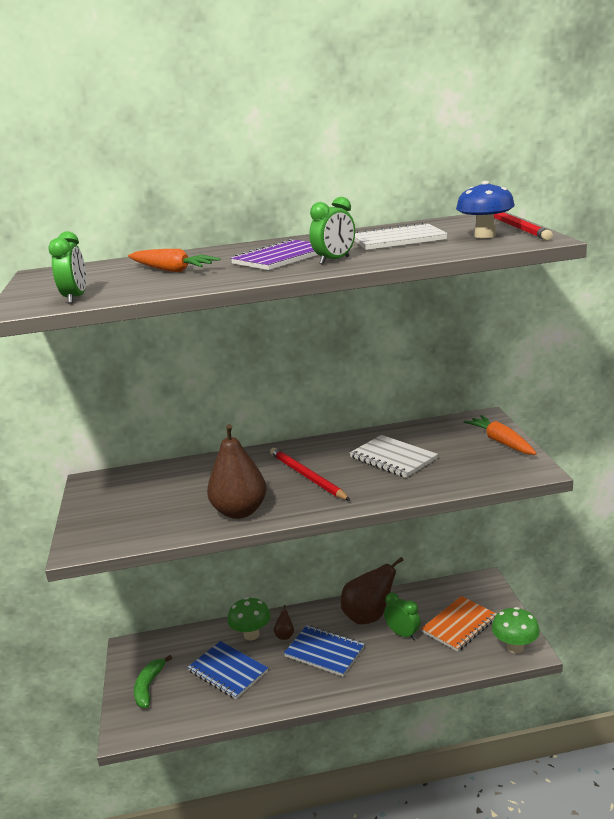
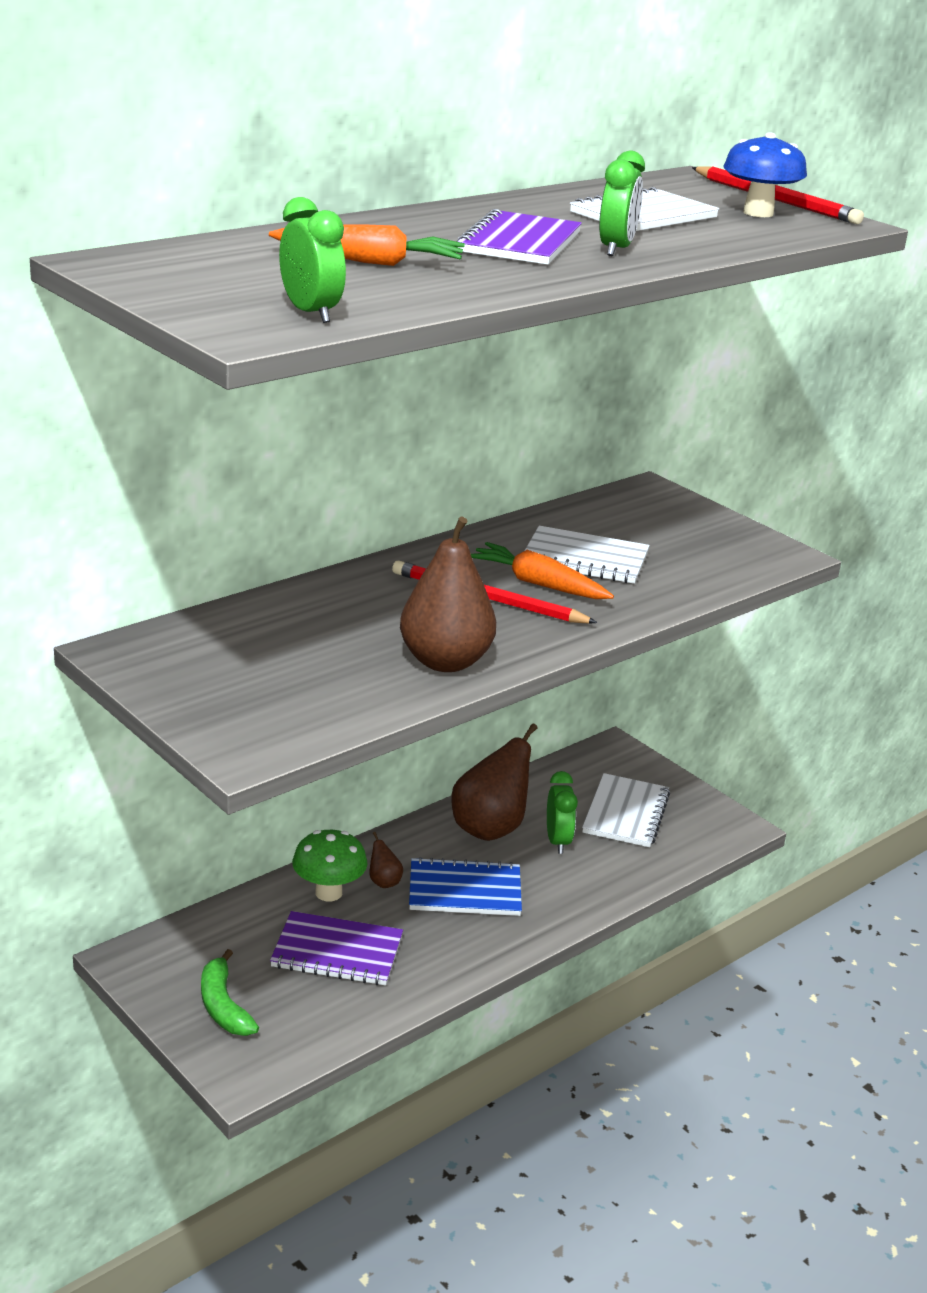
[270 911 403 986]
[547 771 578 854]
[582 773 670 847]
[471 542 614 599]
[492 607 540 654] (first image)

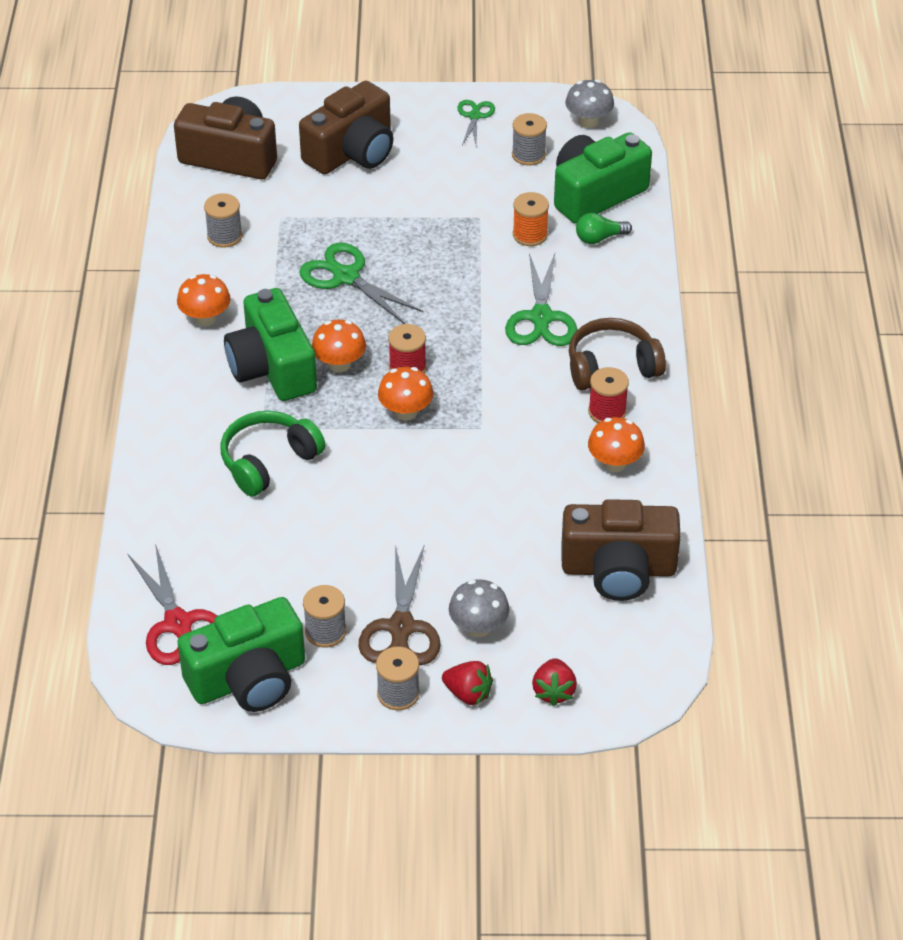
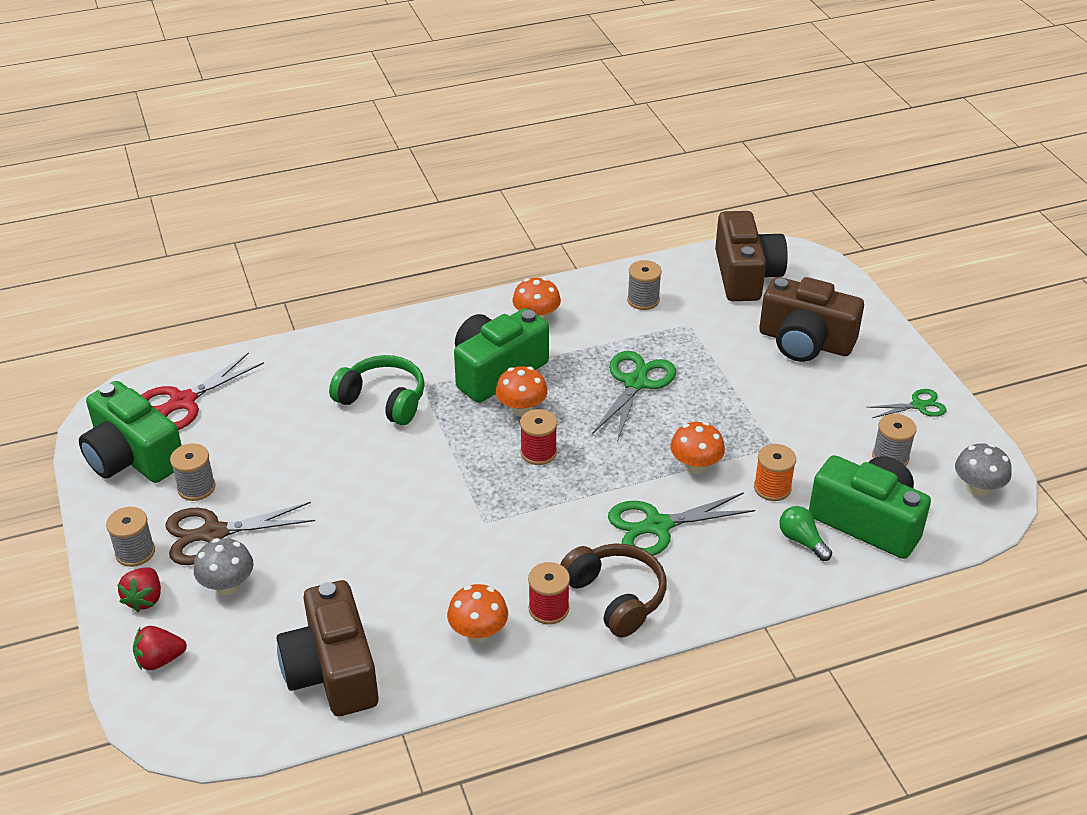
[670 422 725 474]

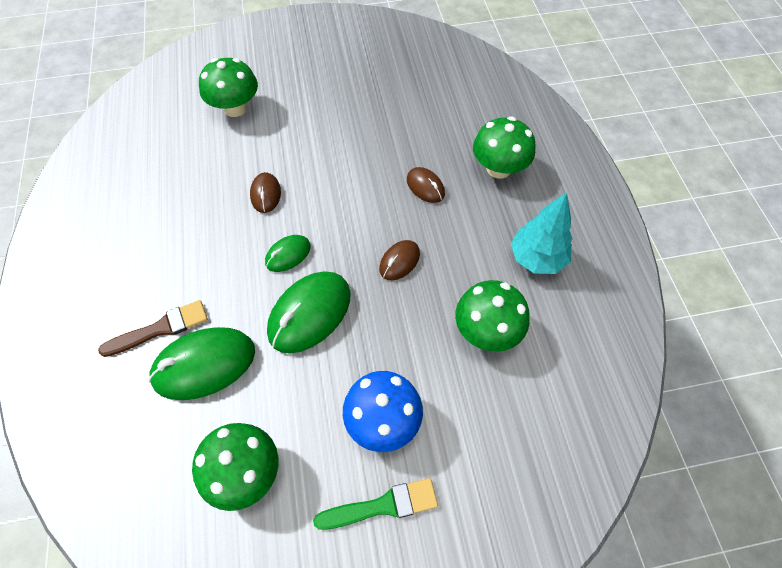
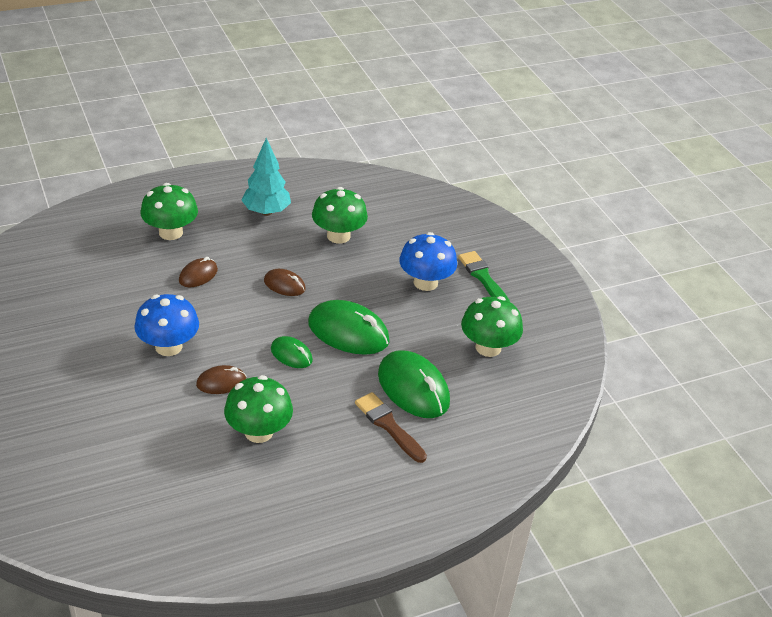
[224 375 293 443]
[134 294 199 356]

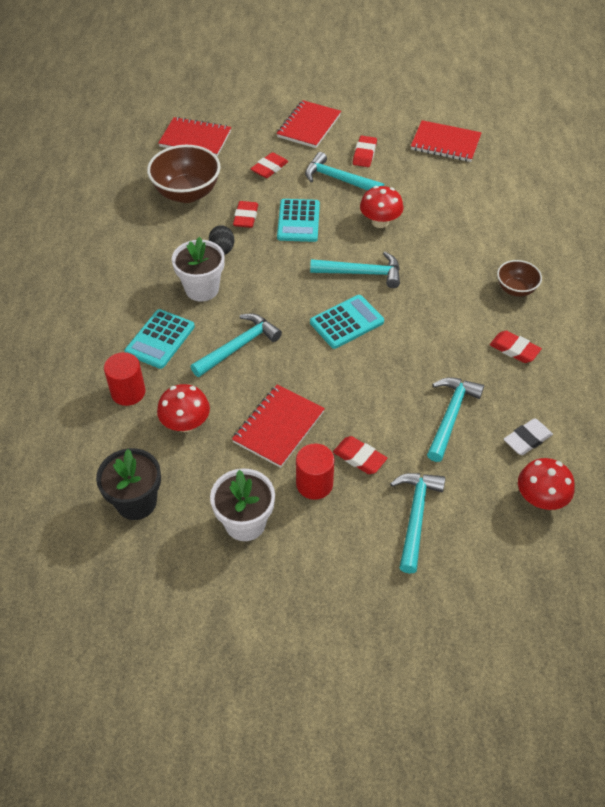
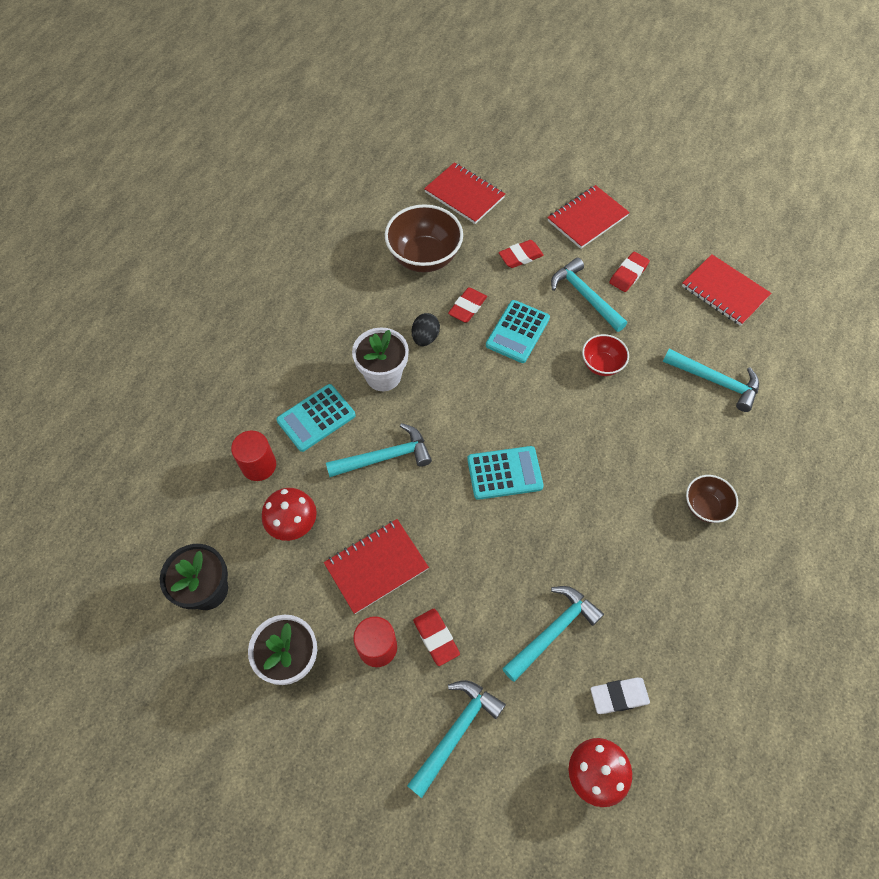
[663 349 759 412]
[582 334 629 376]
[490 331 542 363] (first image)

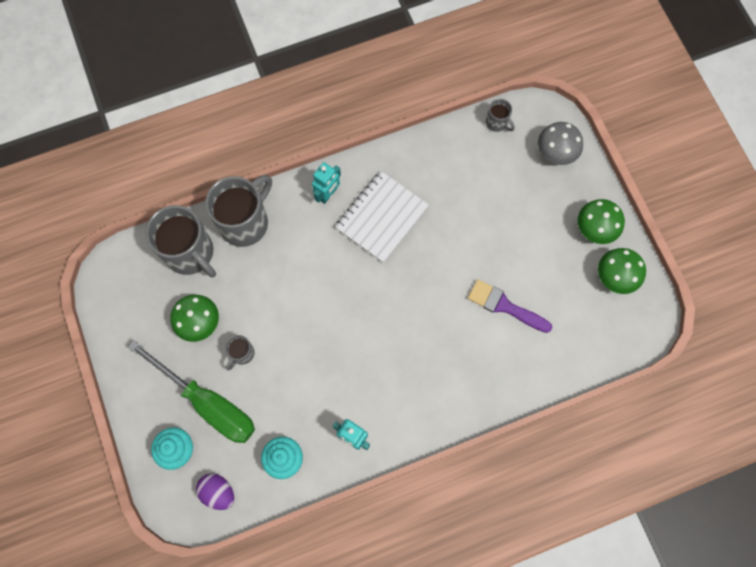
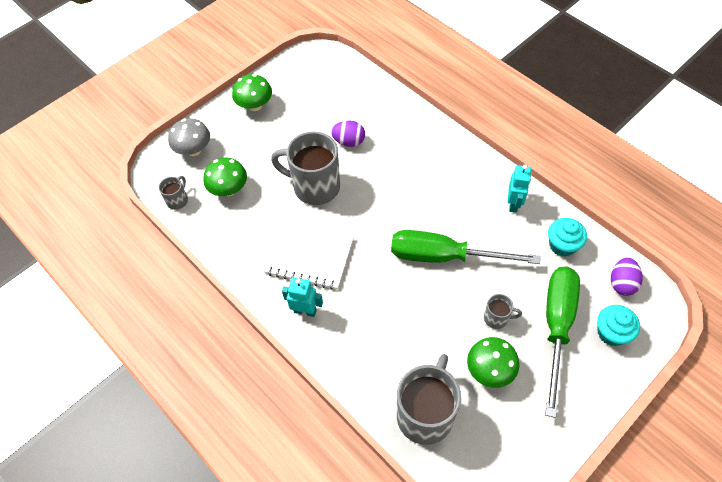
[271 131 340 205]
[331 121 365 147]
[203 158 247 196]
[391 230 540 264]

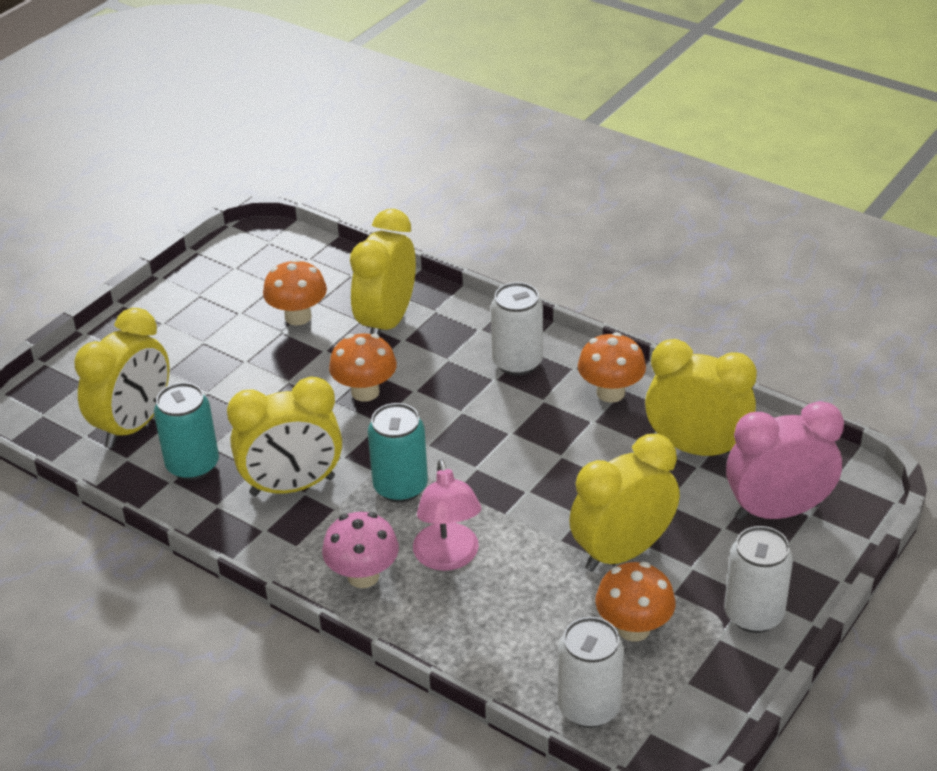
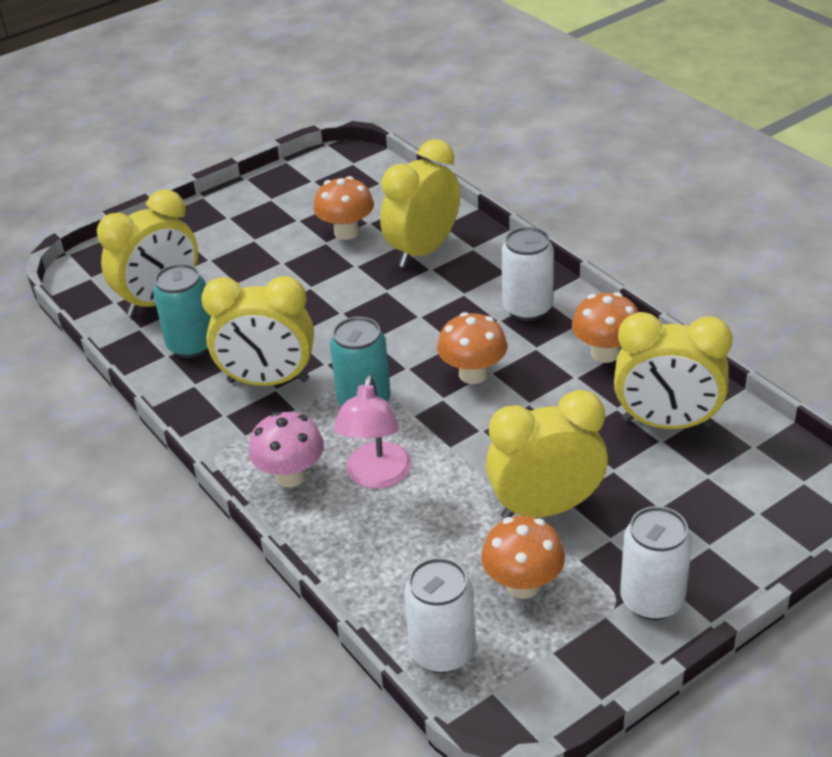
[437 312 507 384]
[614 312 733 429]
[726 401 844 520] (first image)

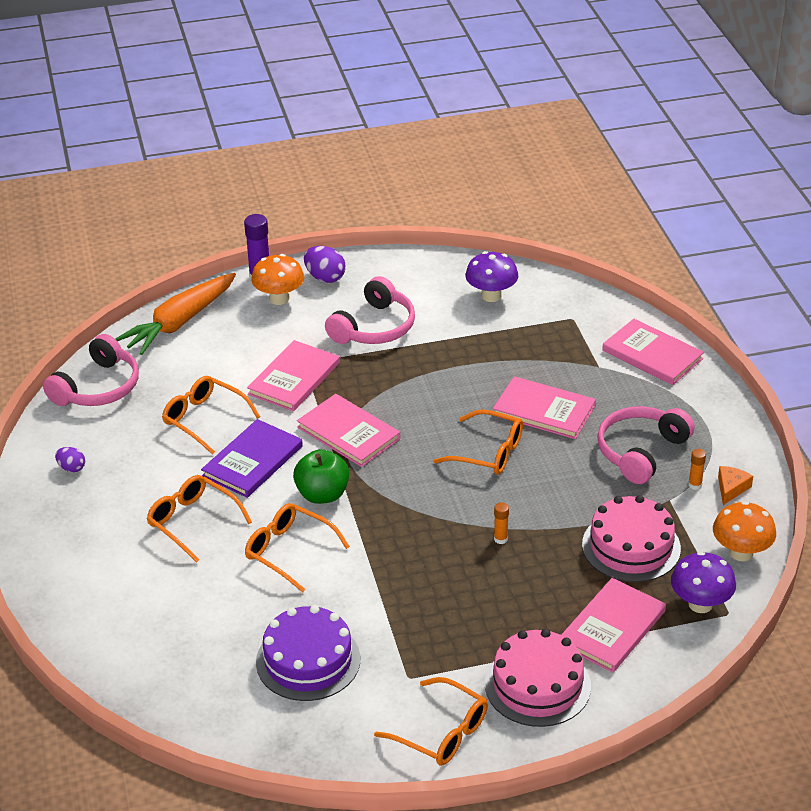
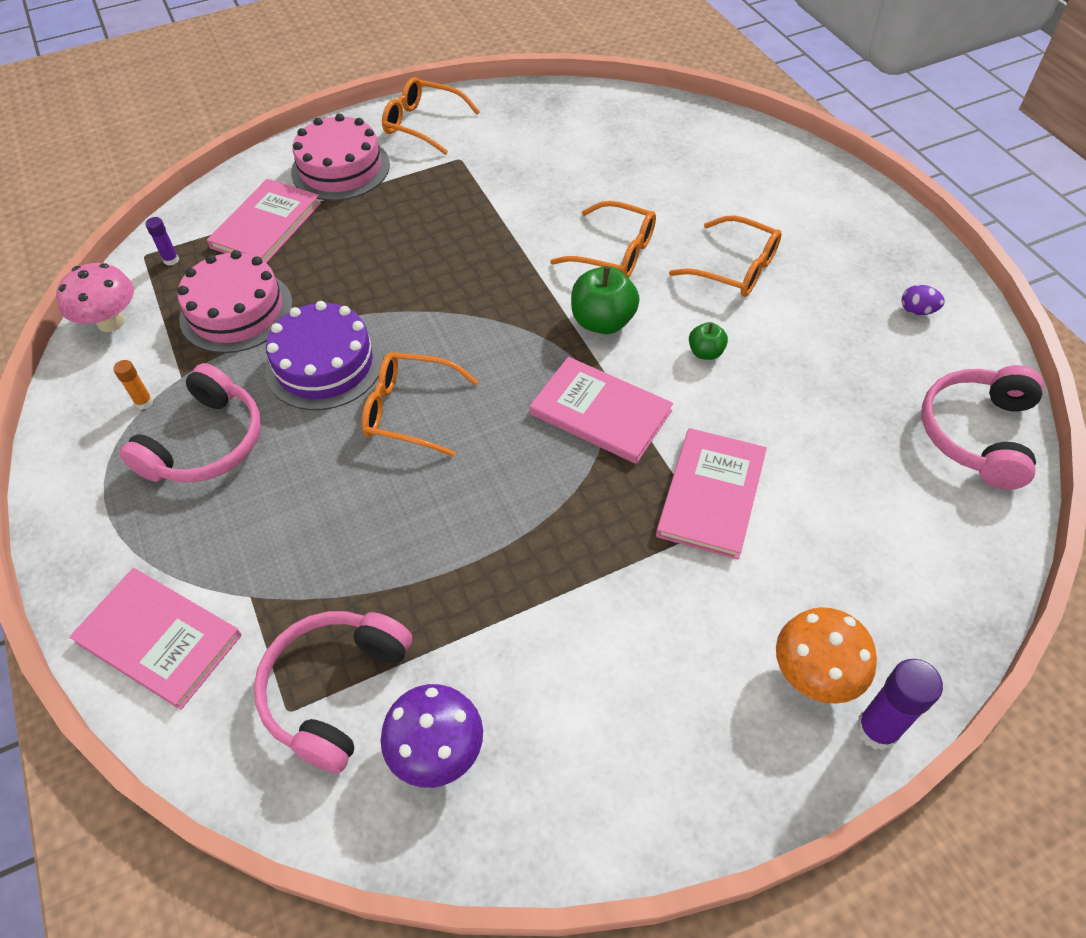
[115 273 236 355] (first image)
[162 376 260 454] (first image)
[689 322 728 360]
[265 301 383 410]
[304 246 346 283] (first image)
[254 611 412 773]
[493 376 596 439] (first image)
[494 502 509 544] (first image)
[145 217 179 266]
[56 263 134 332]
[718 466 753 505] (first image)

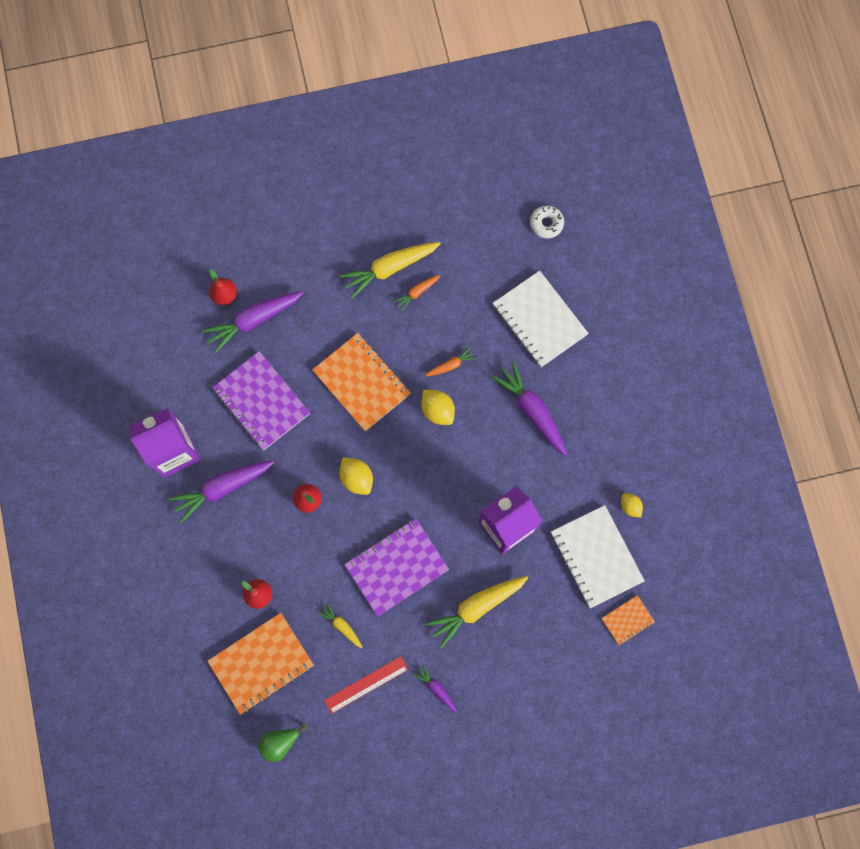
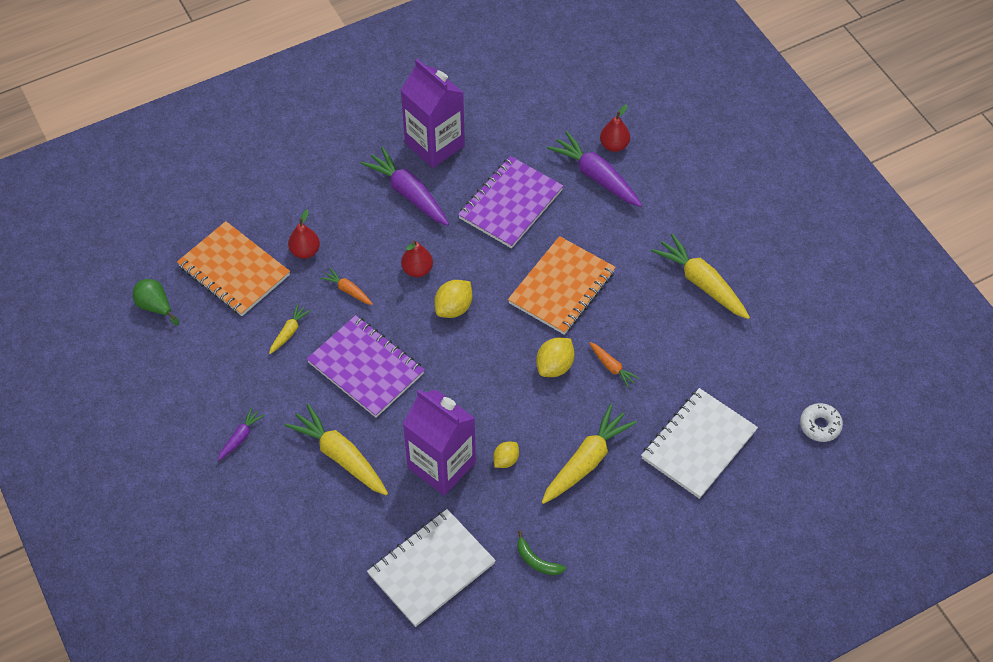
[324 656 408 714] (first image)
[320 268 373 305]
[542 404 637 504]
[601 595 655 645] (first image)
[493 442 519 468]
[517 531 566 575]

